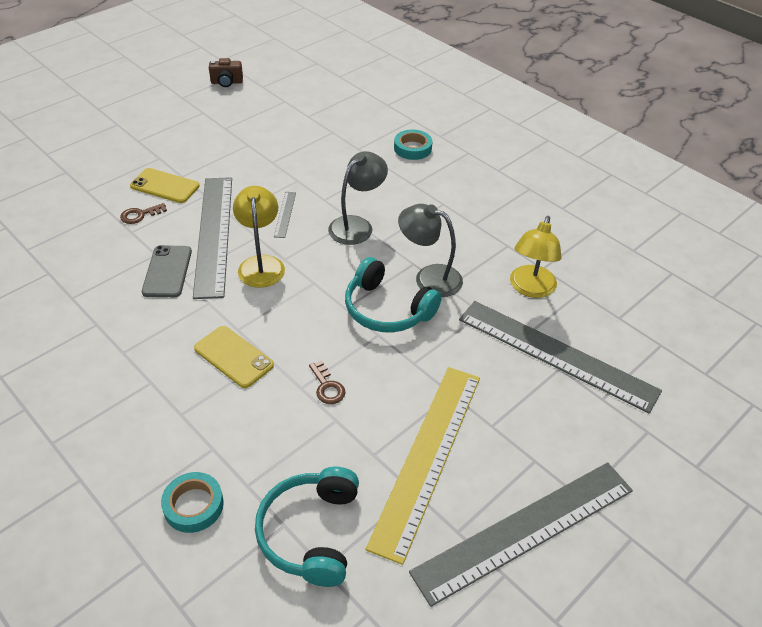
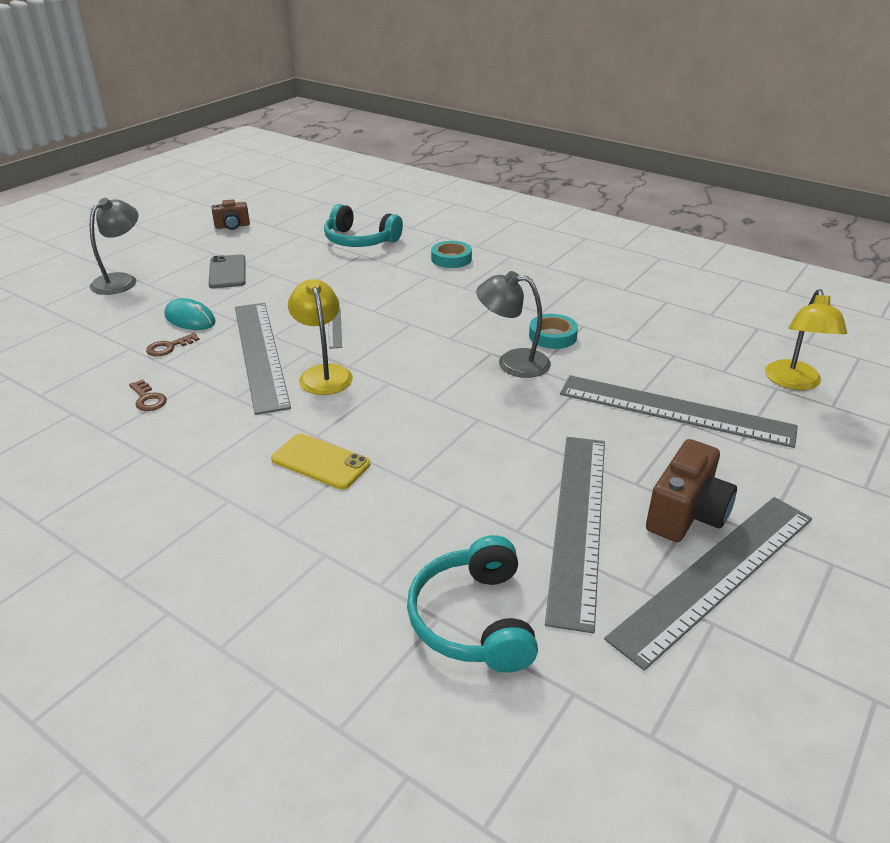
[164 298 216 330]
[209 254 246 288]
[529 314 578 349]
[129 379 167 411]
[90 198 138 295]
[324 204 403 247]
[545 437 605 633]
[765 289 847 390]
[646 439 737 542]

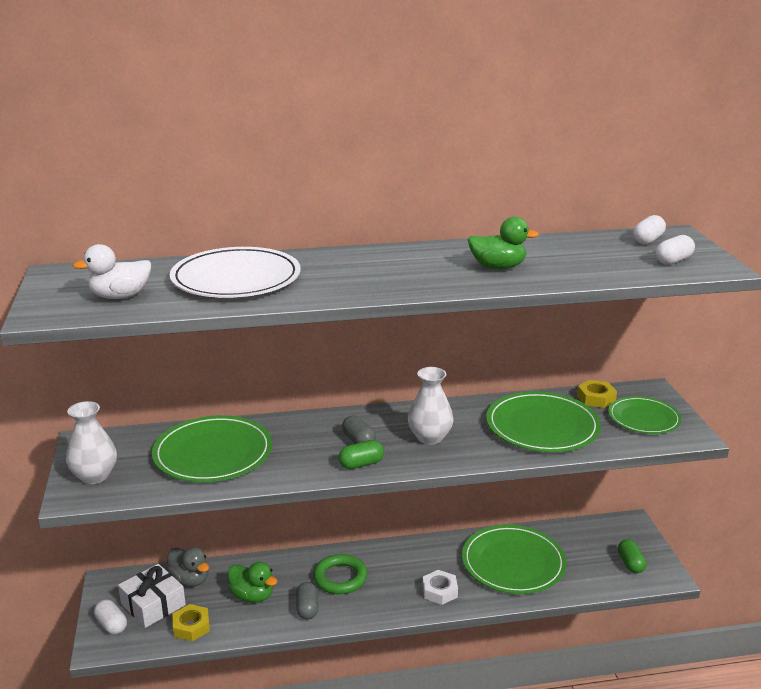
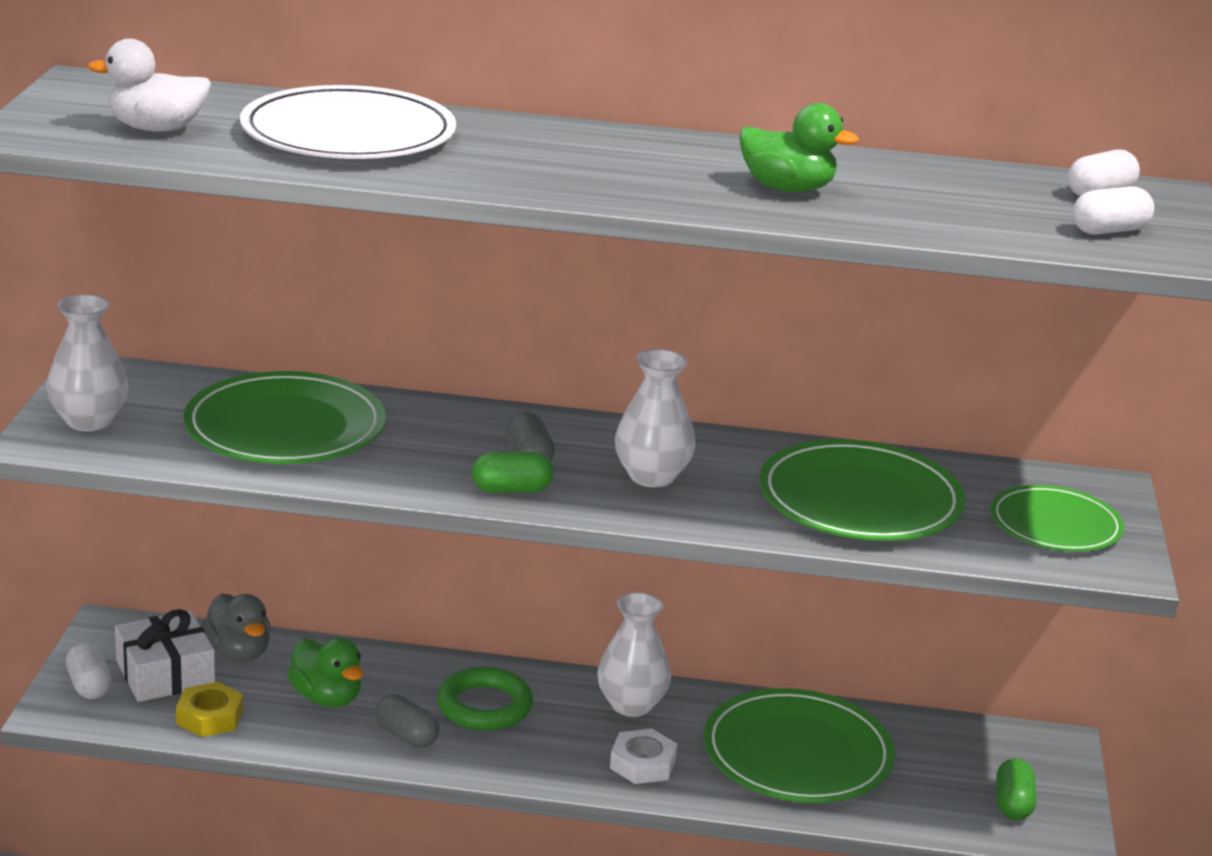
[375 694 439 748]
[577 380 617 408] (first image)
[597 592 671 717]

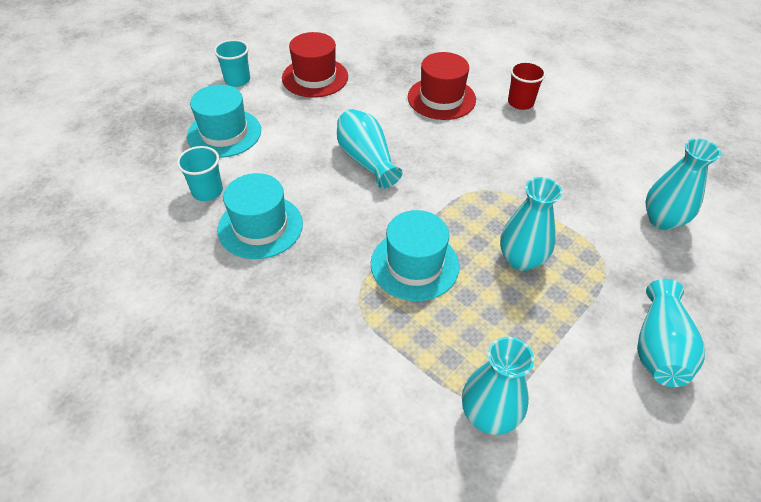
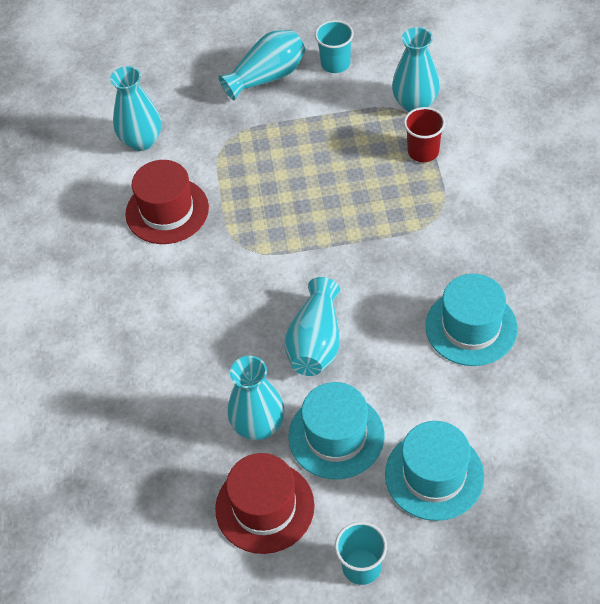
[315 20 354 73]
[288 382 384 479]
[125 160 209 244]
[228 356 284 440]
[404 107 445 162]

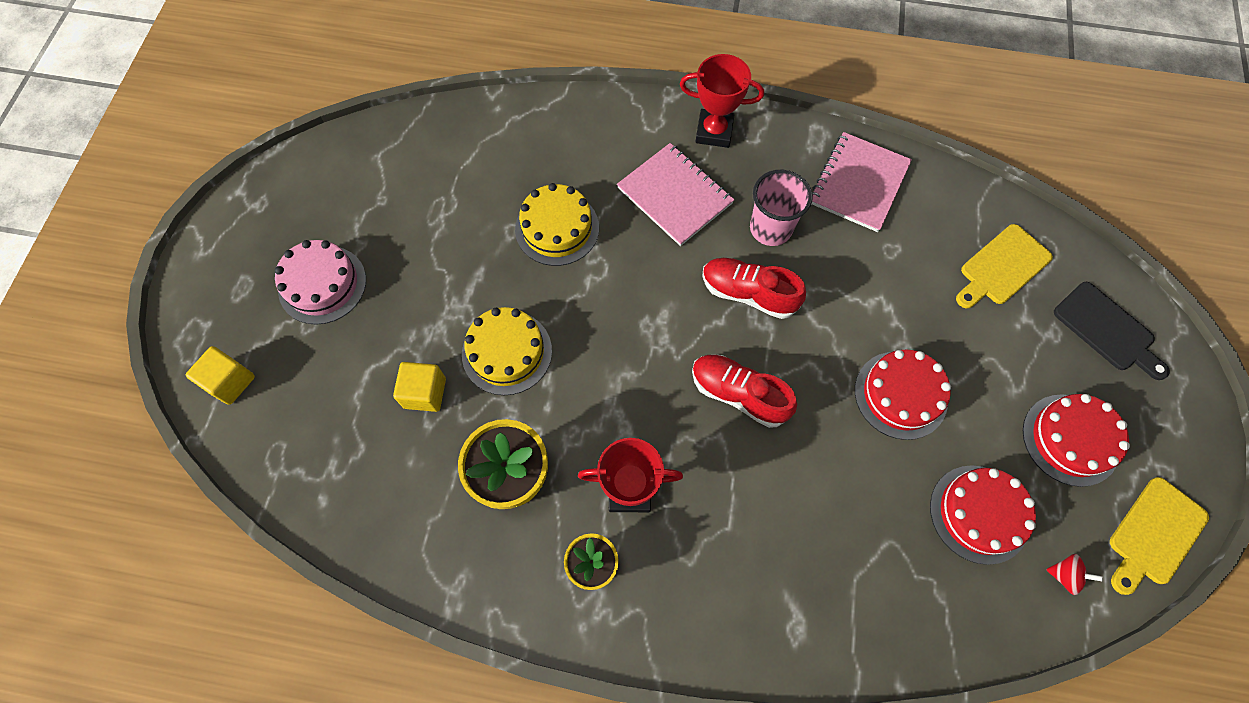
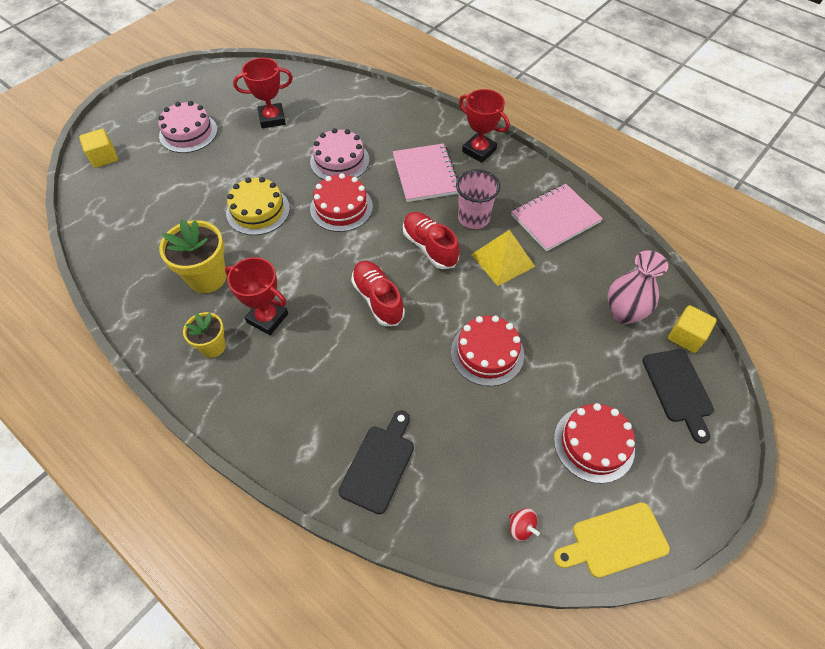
[668 305 717 353]
[310 128 369 180]
[310 173 373 232]
[608 250 668 324]
[233 58 293 128]
[338 410 414 514]
[471 230 535 286]

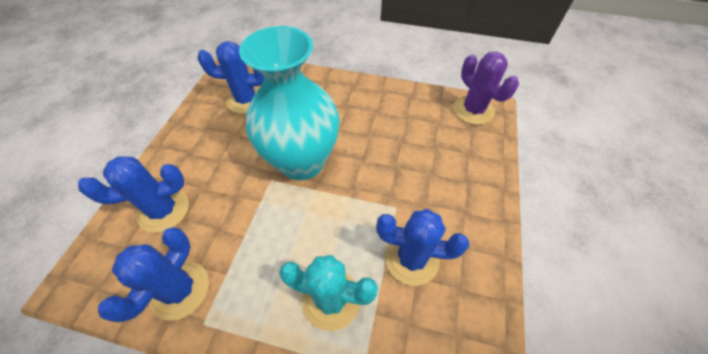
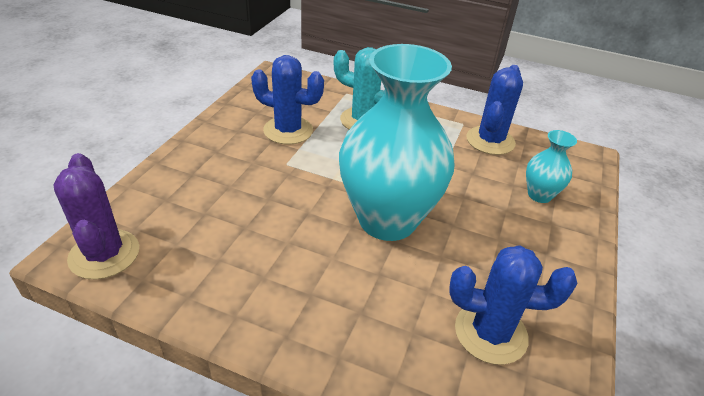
[526 130 577 203]

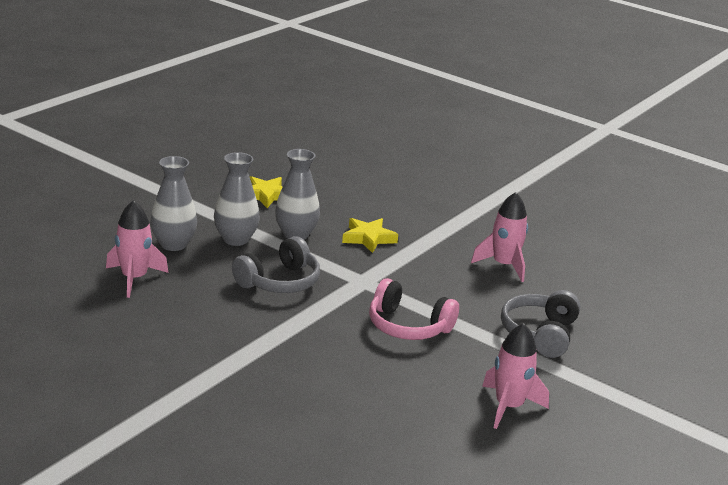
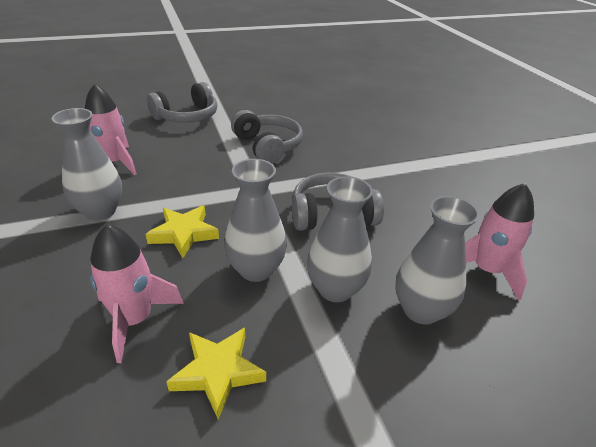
[231 110 303 164]
[90 224 184 363]
[52 108 122 220]

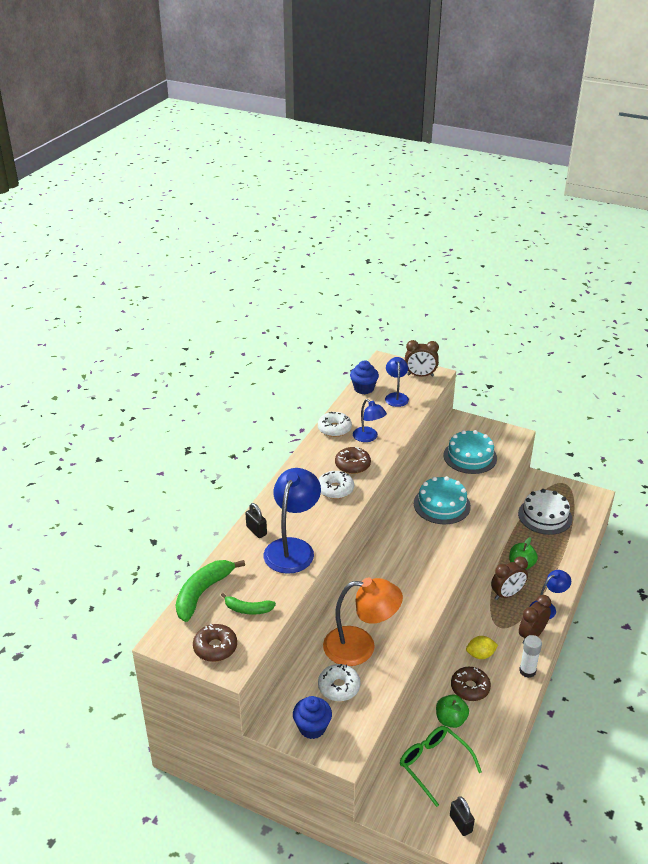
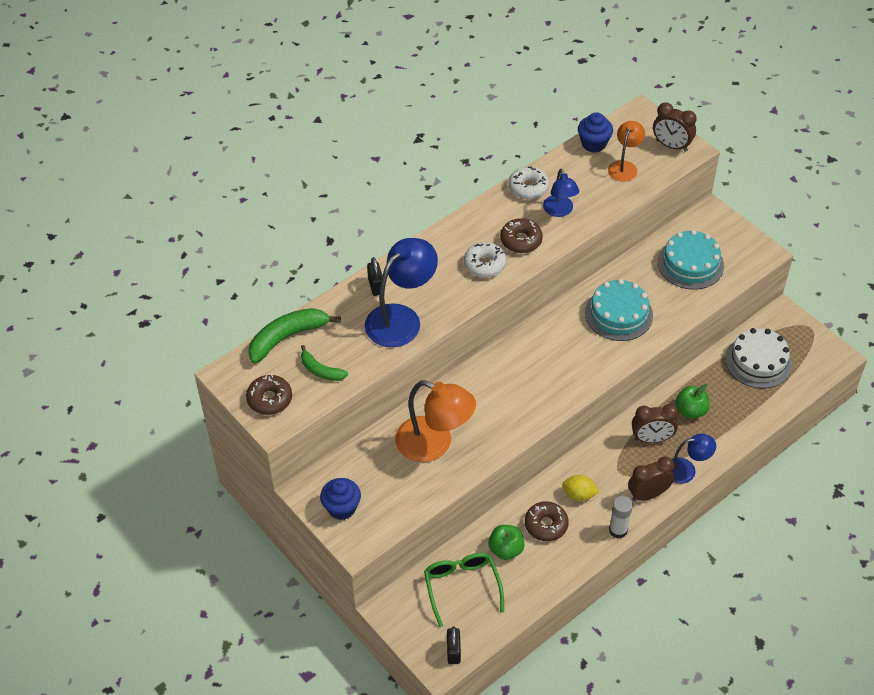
[318 664 360 701] (first image)
[608 121 645 182]

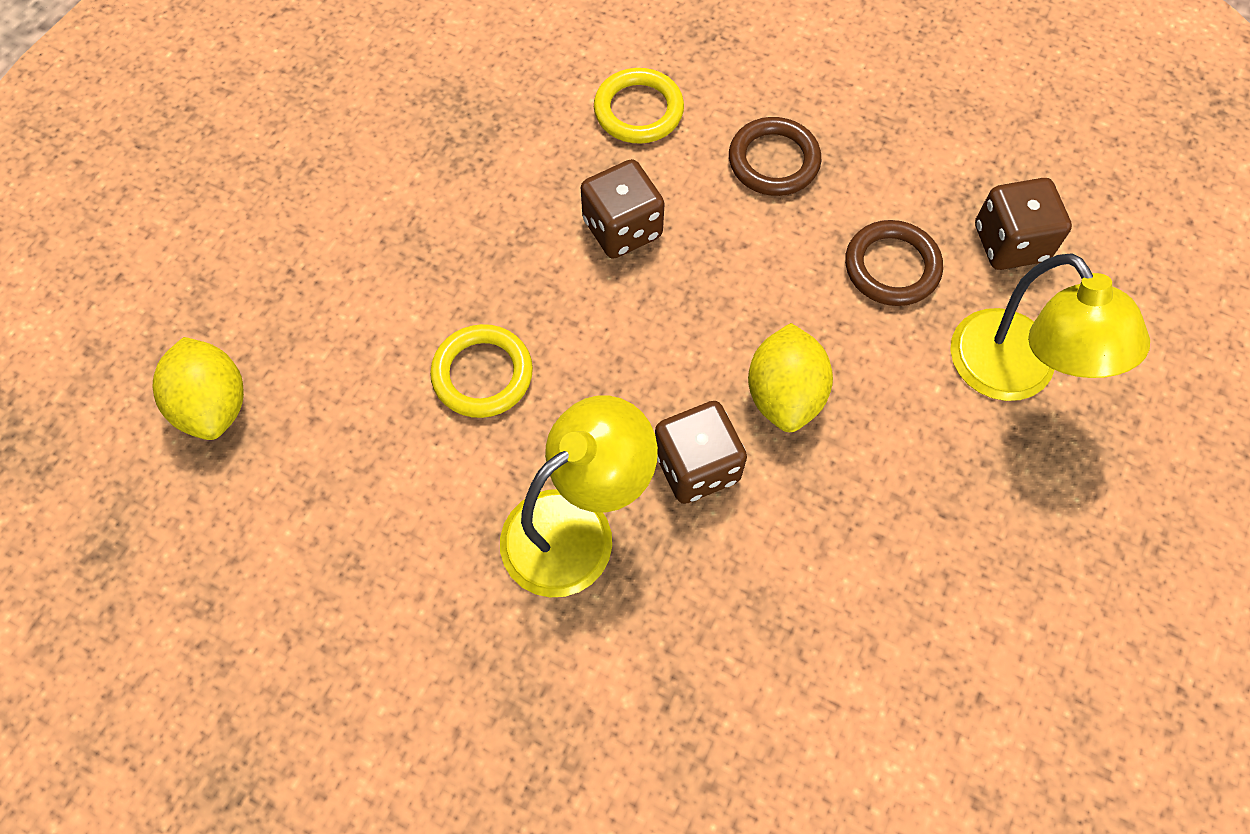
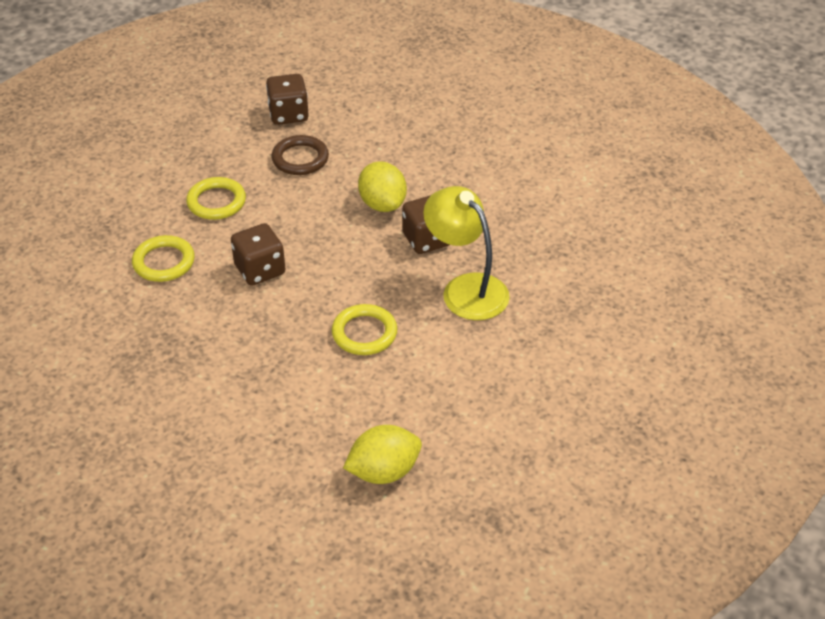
[186 177 246 220]
[358 161 407 212]
[950 253 1150 401] (first image)

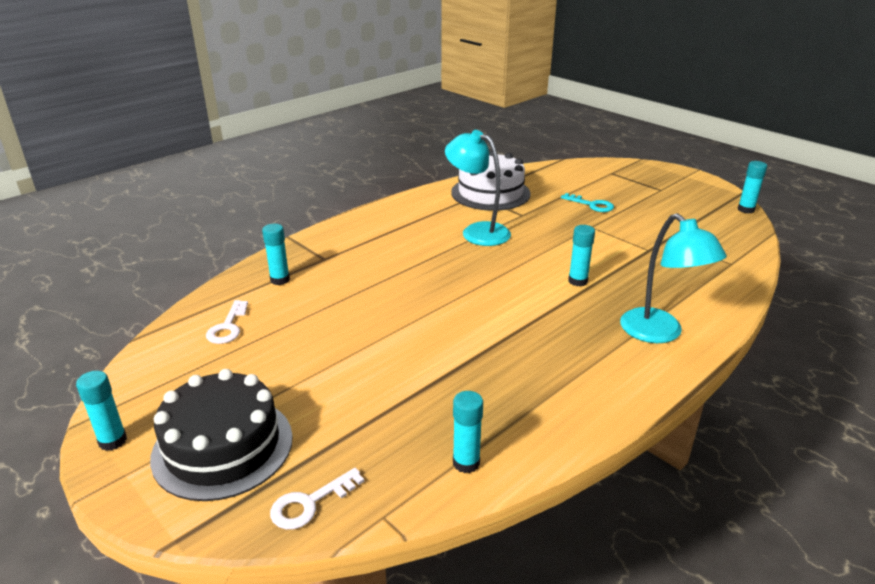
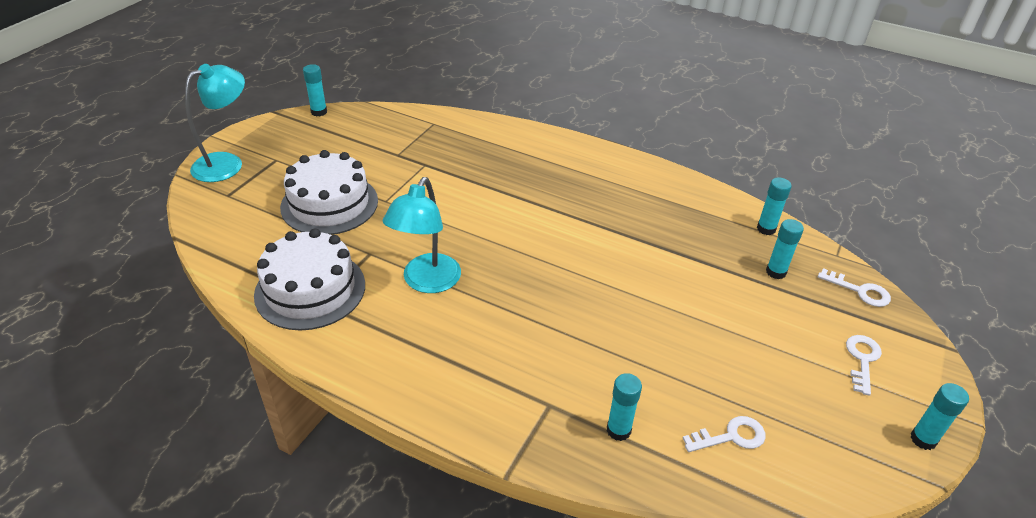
[846 335 882 396]
[280 150 378 235]
[766 219 804 279]
[185 64 245 182]

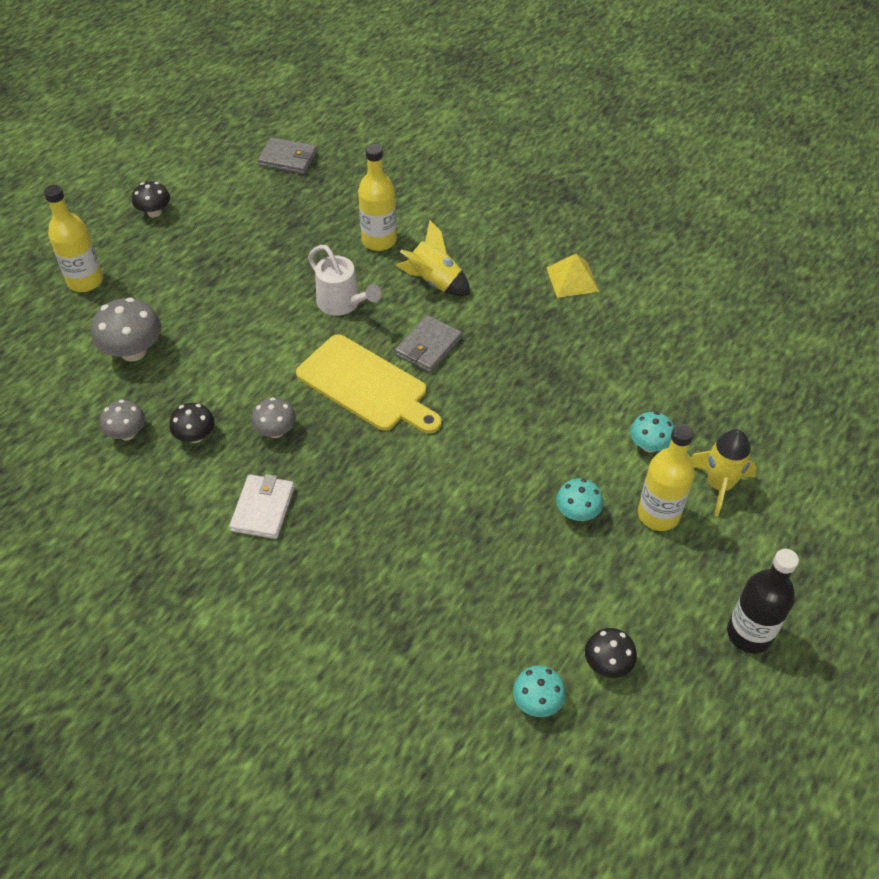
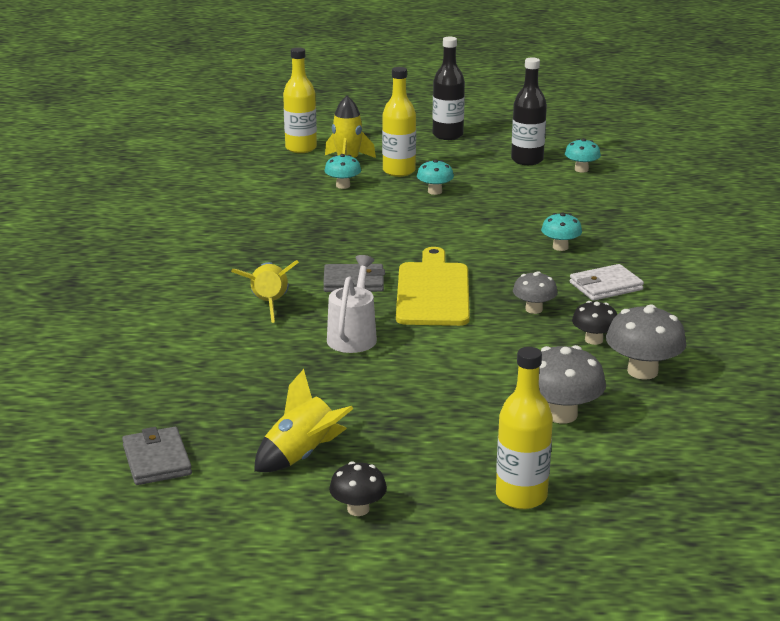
[606 304 686 379]
[283 47 317 153]
[547 254 599 298] (first image)
[511 57 547 165]
[254 369 354 472]
[541 213 582 251]

